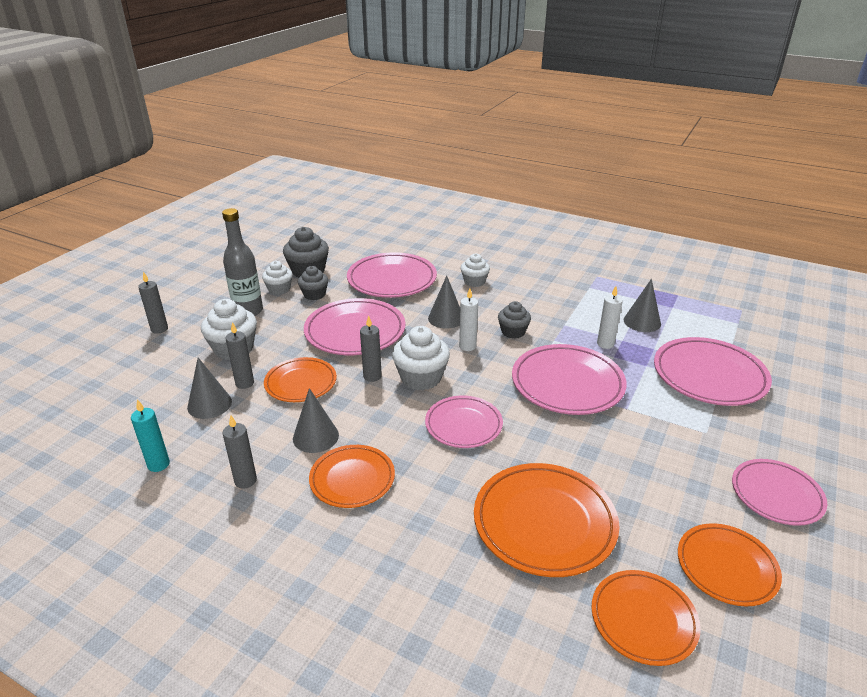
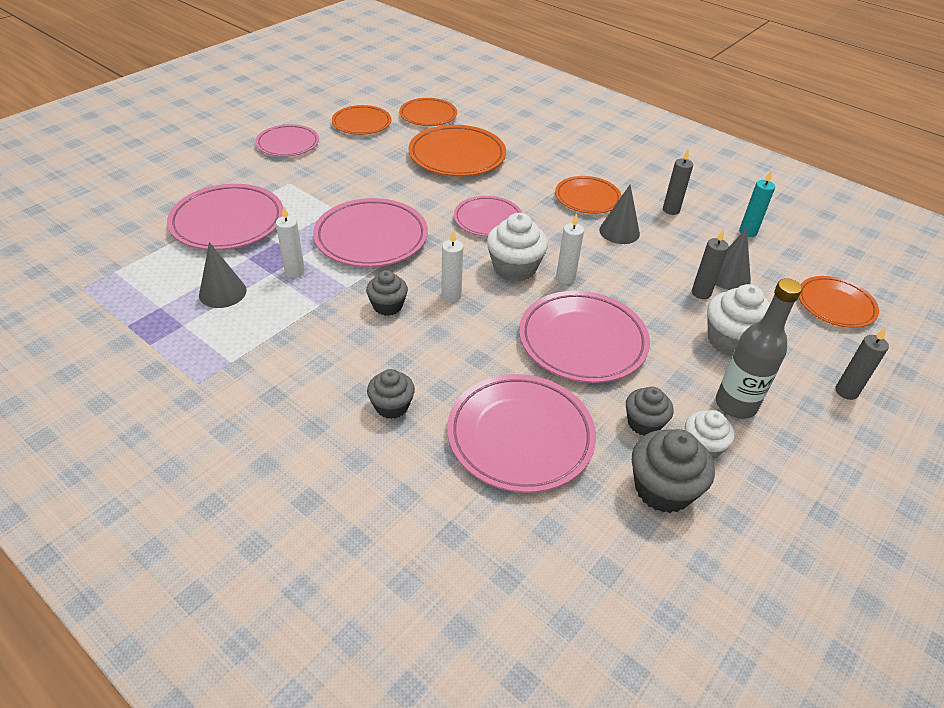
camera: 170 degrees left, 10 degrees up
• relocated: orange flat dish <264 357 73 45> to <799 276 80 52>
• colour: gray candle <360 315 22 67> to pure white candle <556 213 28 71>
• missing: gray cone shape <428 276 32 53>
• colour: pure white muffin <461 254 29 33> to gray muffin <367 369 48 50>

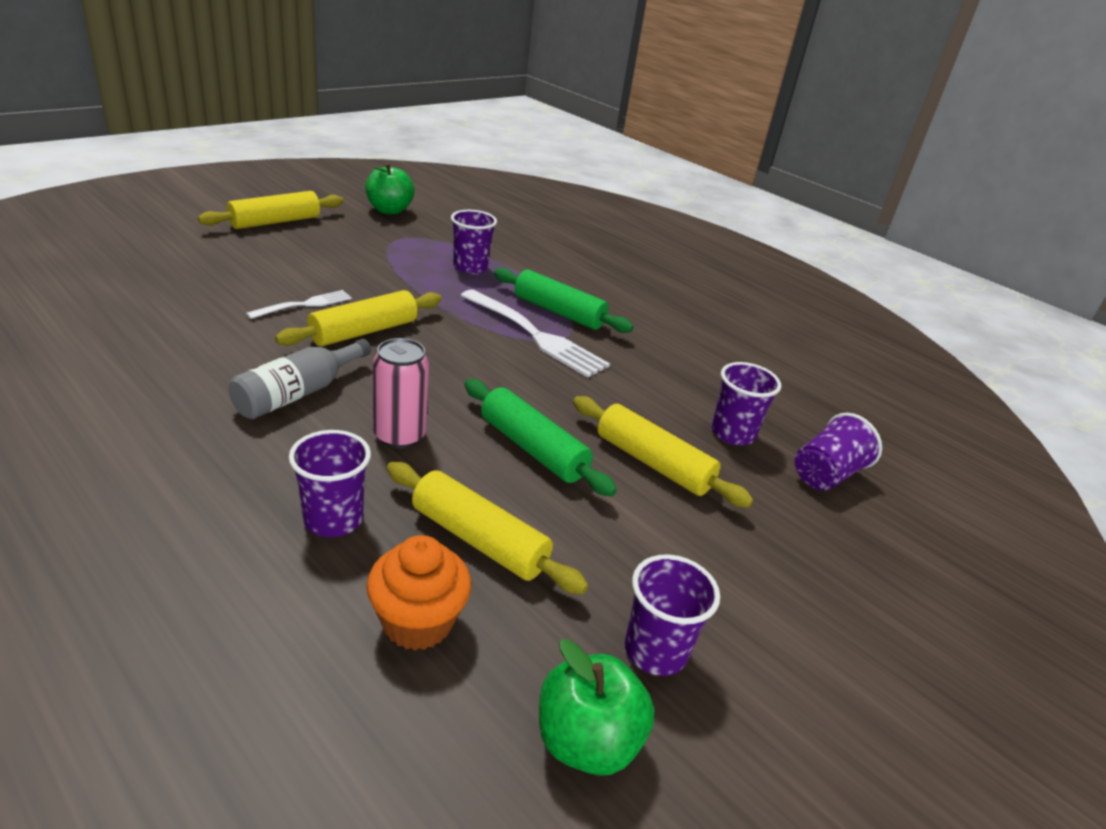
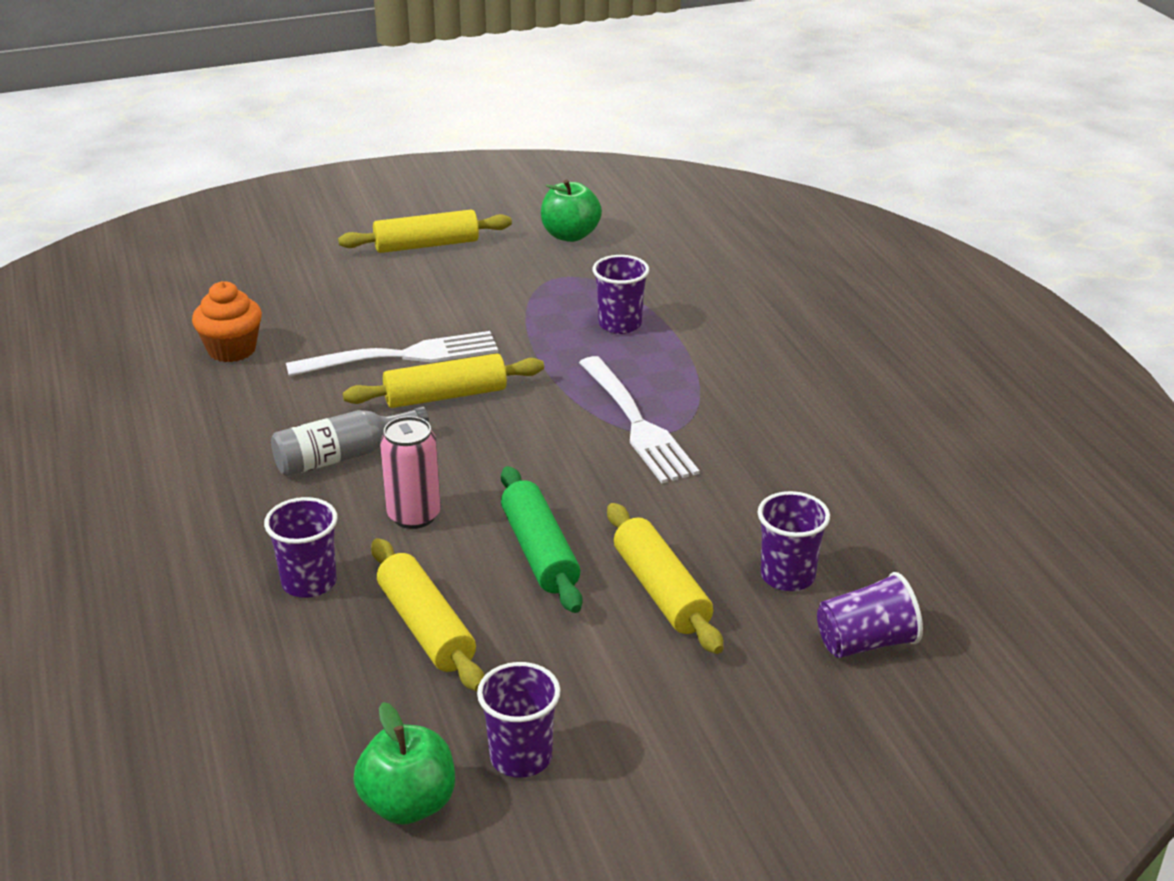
camera: 30 degrees right, 0 degrees up
• size: pure white table fork <246 290 106 29> = <286 331 212 46> x1.79
• relocated: orange muffin <366 535 105 115> to <192 281 70 81>
• missing: leaf-green pastry roller <494 268 139 65>

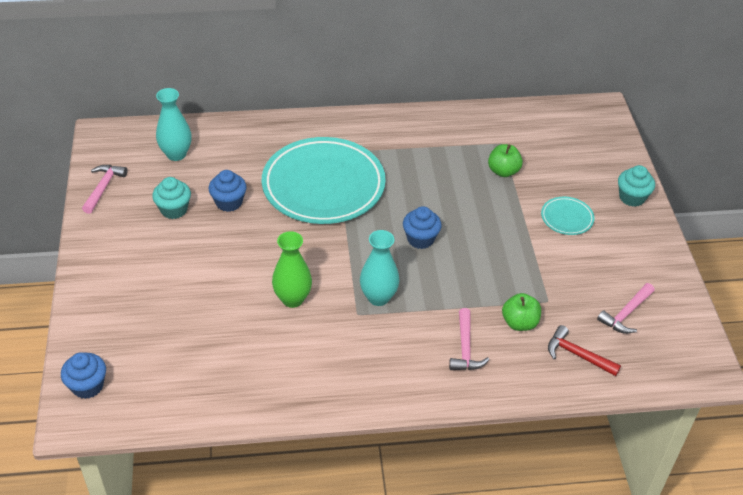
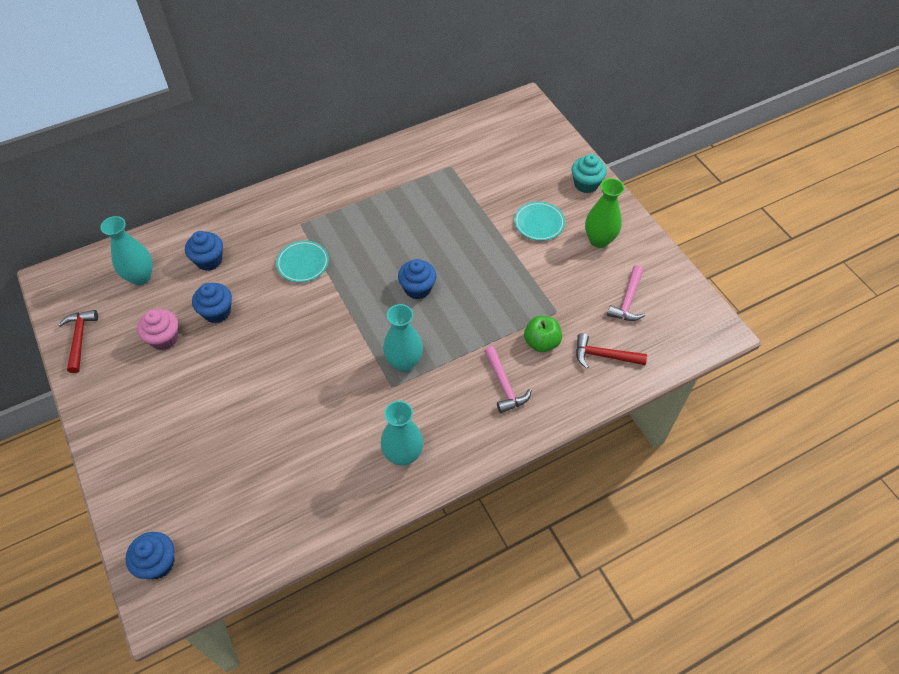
camera: 20 degrees left, 10 degrees up
• colour: pink carpenter's hammer <82 165 45 49> to crimson carpenter's hammer <58 310 40 63>
• colour: teal muffin <152 177 39 42> to pink muffin <137 309 41 41>
• size: teal flat dish <262 137 124 87> = <276 240 53 43> x0.42
• relocated: leaf-green flower vase <272 231 40 77> to <585 178 39 70>
• missing: leaf-green apple fruit <488 144 35 33>
• appeared: cobalt muffin <185 231 38 40>
• appeared: teal flower vase <381 401 42 65>

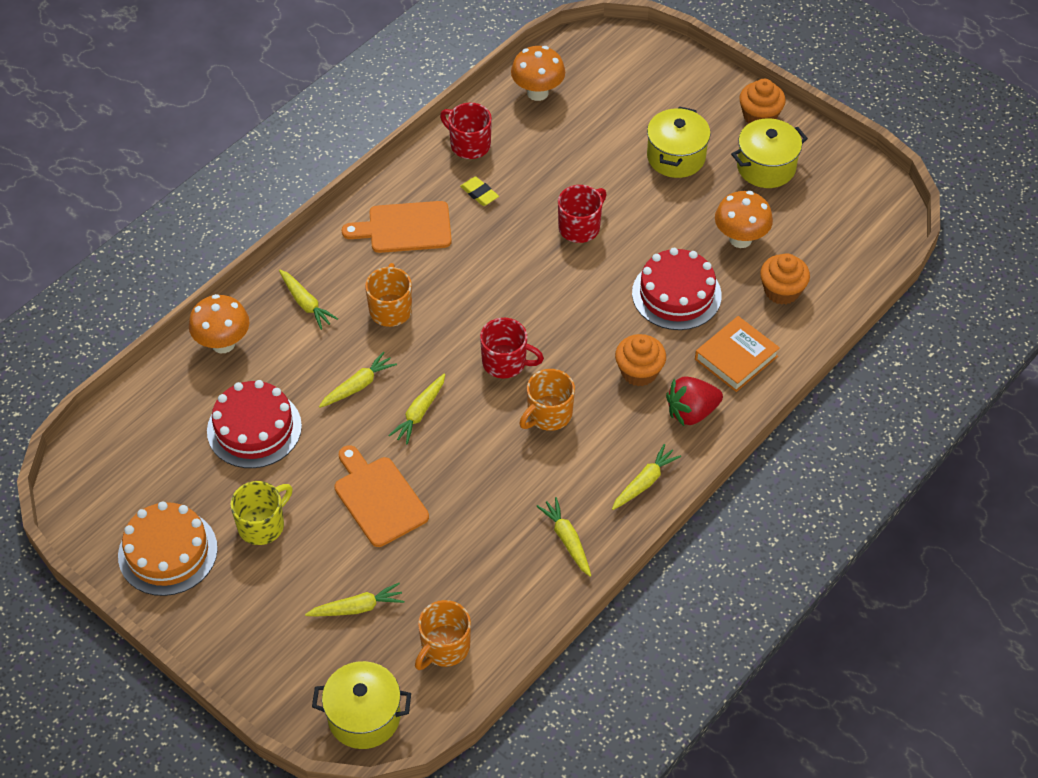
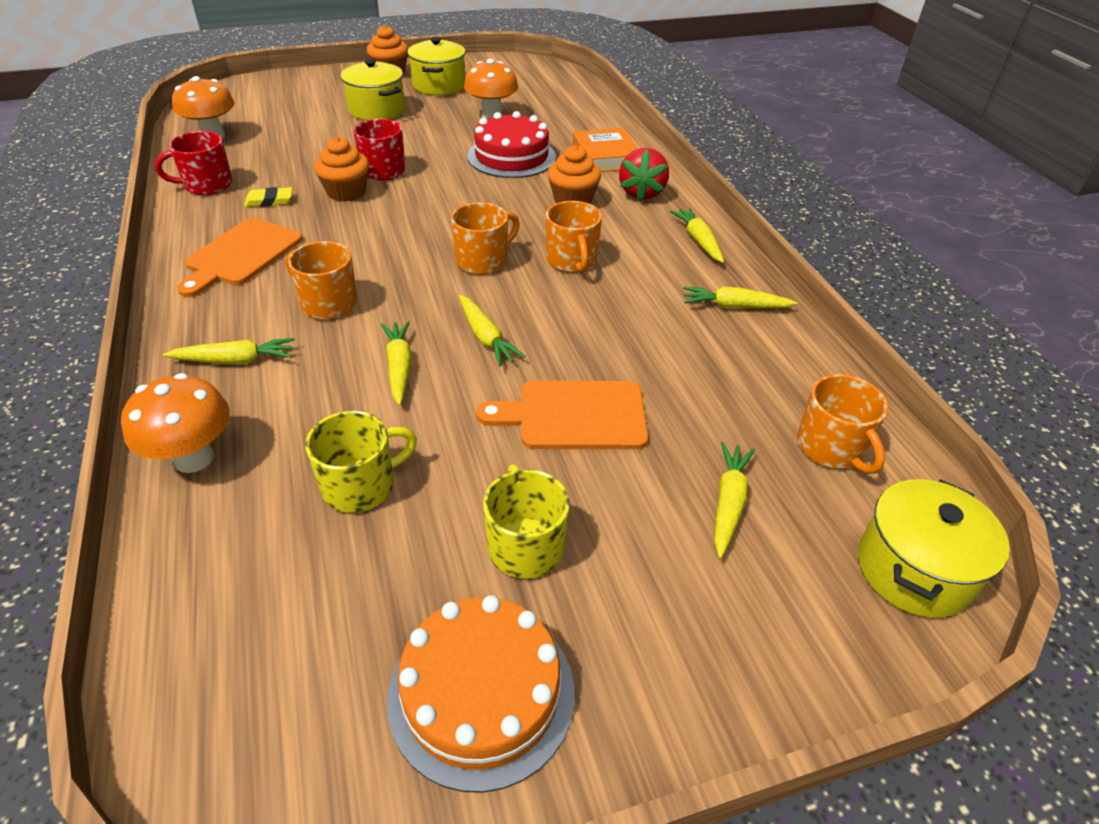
camera: 60 degrees left, 10 degrees down
• exchanged: crimson layer cake <207 380 95 88> to golden mug <305 411 112 102>
• colour: crimson mug <480 318 64 60> to orange mug <451 202 69 73>
• relocated: orange muffin <760 253 50 52> to <314 137 55 65>

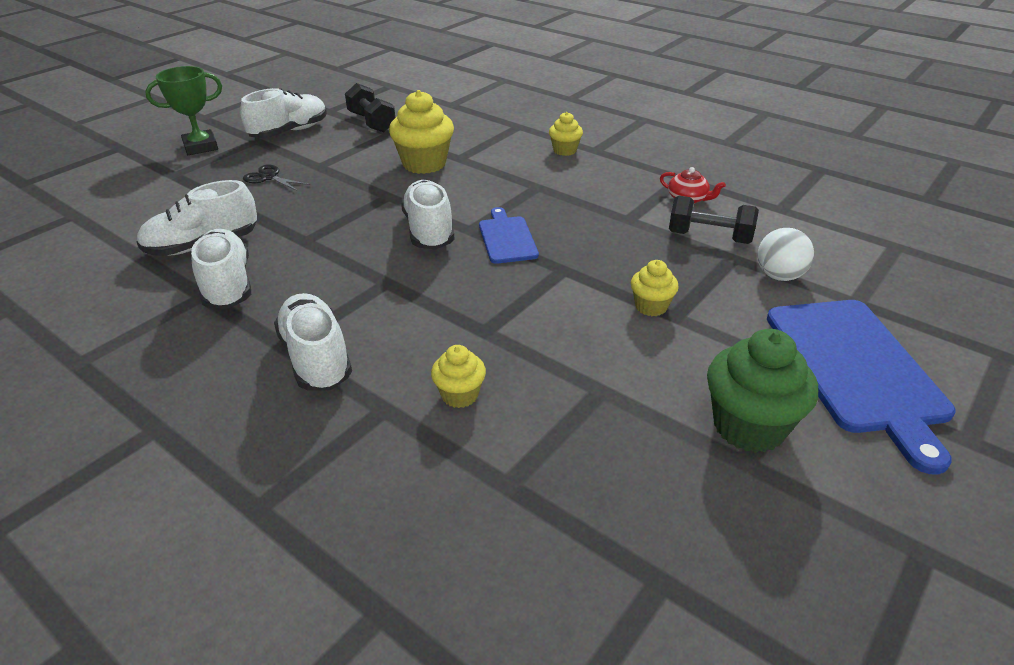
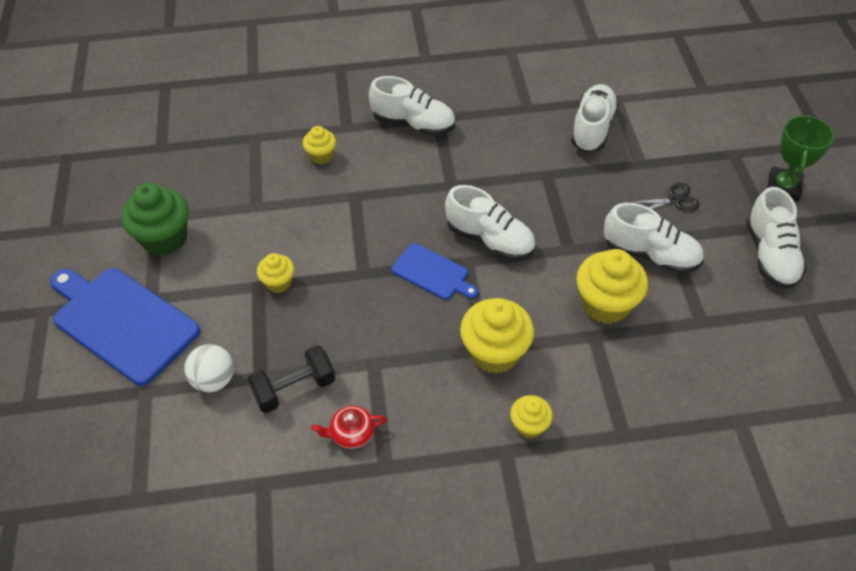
camera: 135 degrees right, 15 degrees up
• relocated: pure white shoe <191 229 60 80> to <604 203 100 71>
• missing: jet-black free weight <345 83 50 49>
• appeared: golden muffin <460 298 74 76>

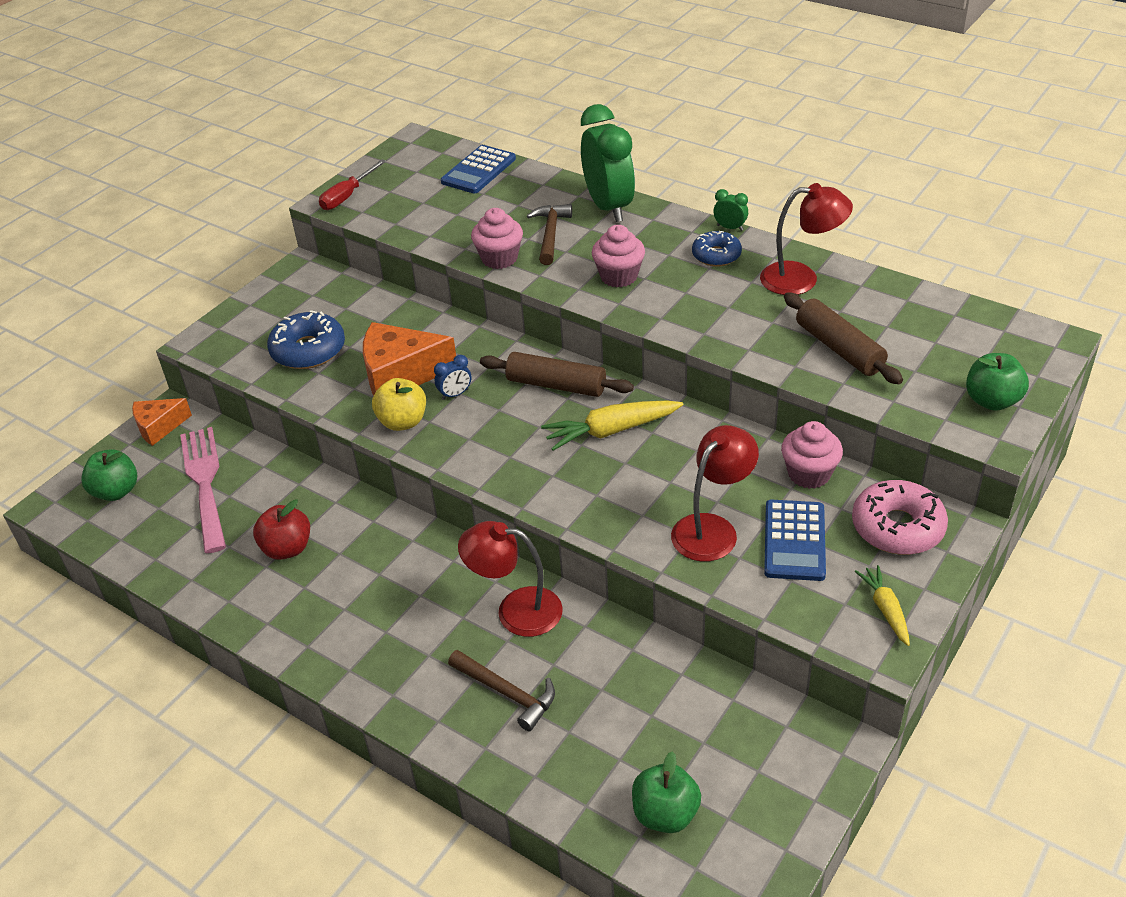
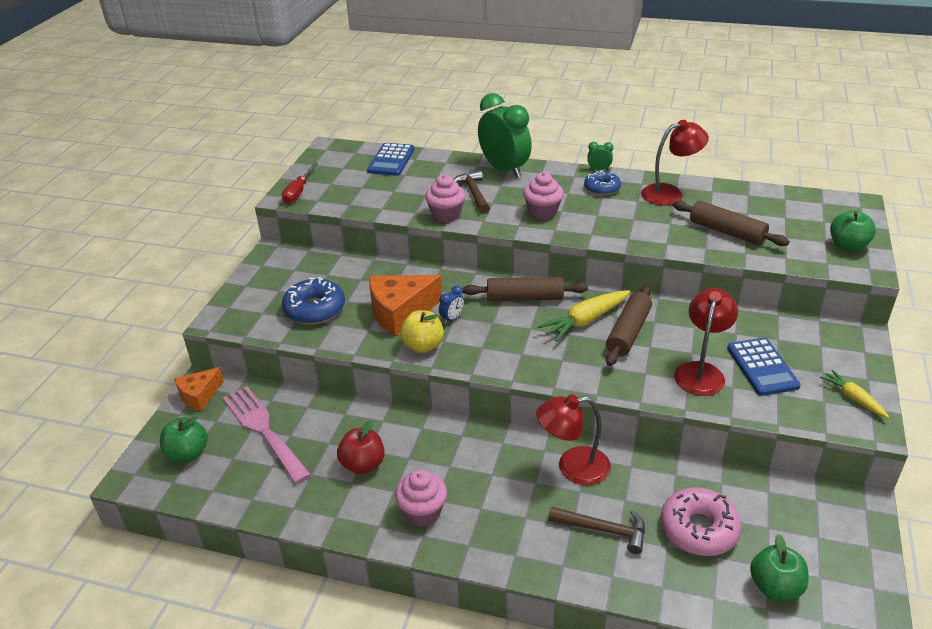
camera: 20 degrees left, 5 degrees down
• relocated: pink muffin <781 421 62 68> to <395 469 52 57>
• relocated: pink glazed donut <852 480 96 75> to <661 487 81 69>
• appeared: brown pastry roller <606 285 46 81>

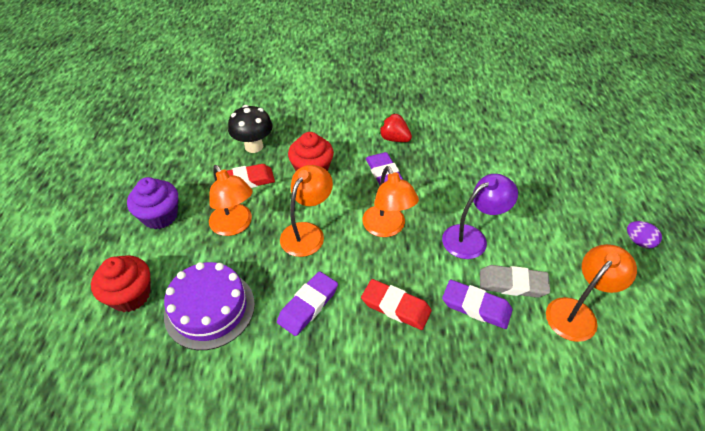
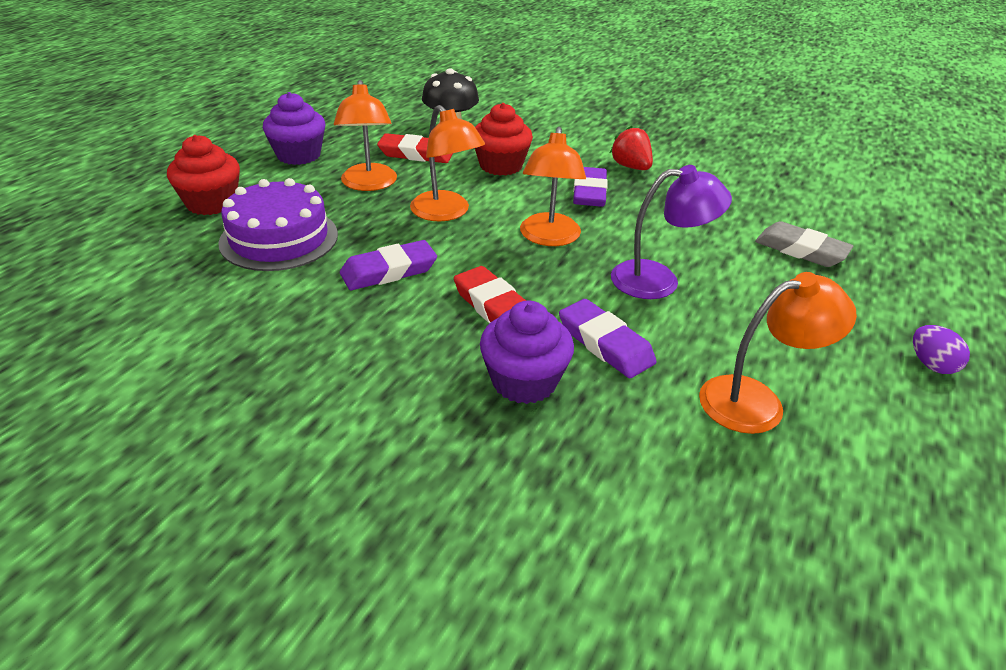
camera: 25 degrees right, 10 degrees down
• spun: orange reading lamp <280 165 53 92> = <410 105 75 117> 90 degrees clockwise
• relocated: gray gum eraser <480 265 70 33> to <755 221 98 46>
• appeared: royal purple muffin <480 301 94 103>

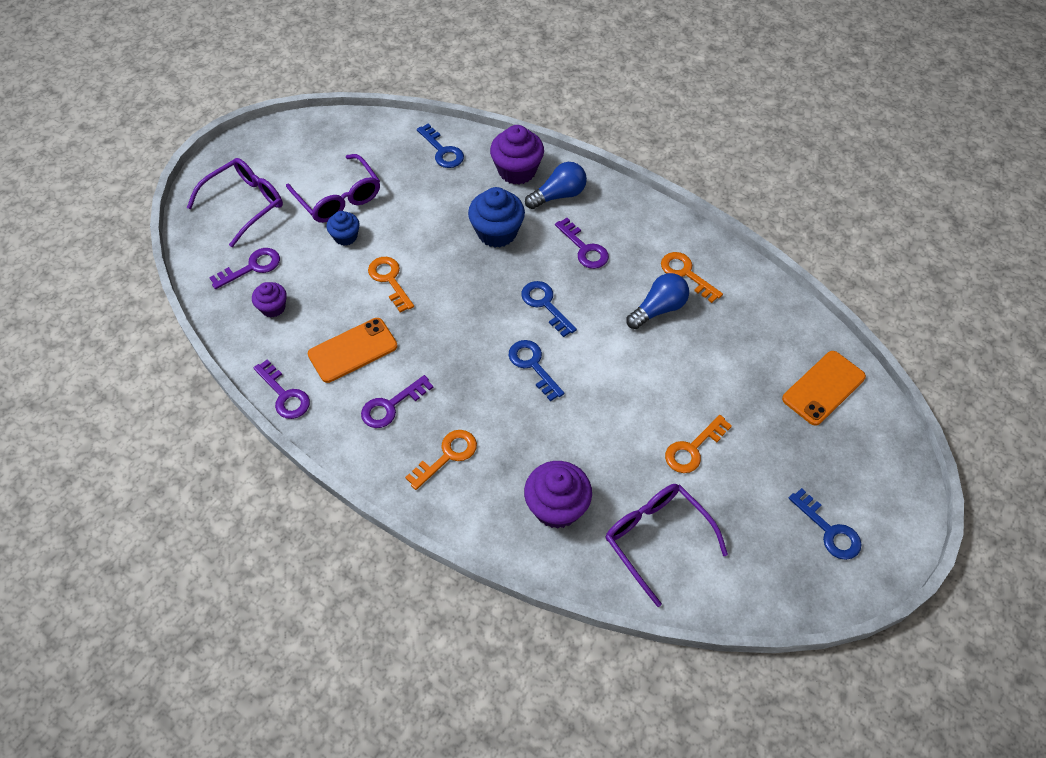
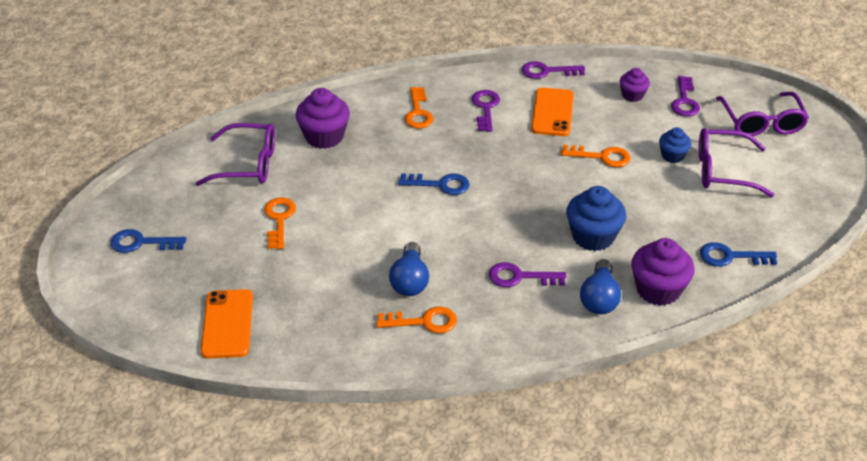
camera: 130 degrees right, 15 degrees down
• missing: cobalt door key <521 281 56 56>

